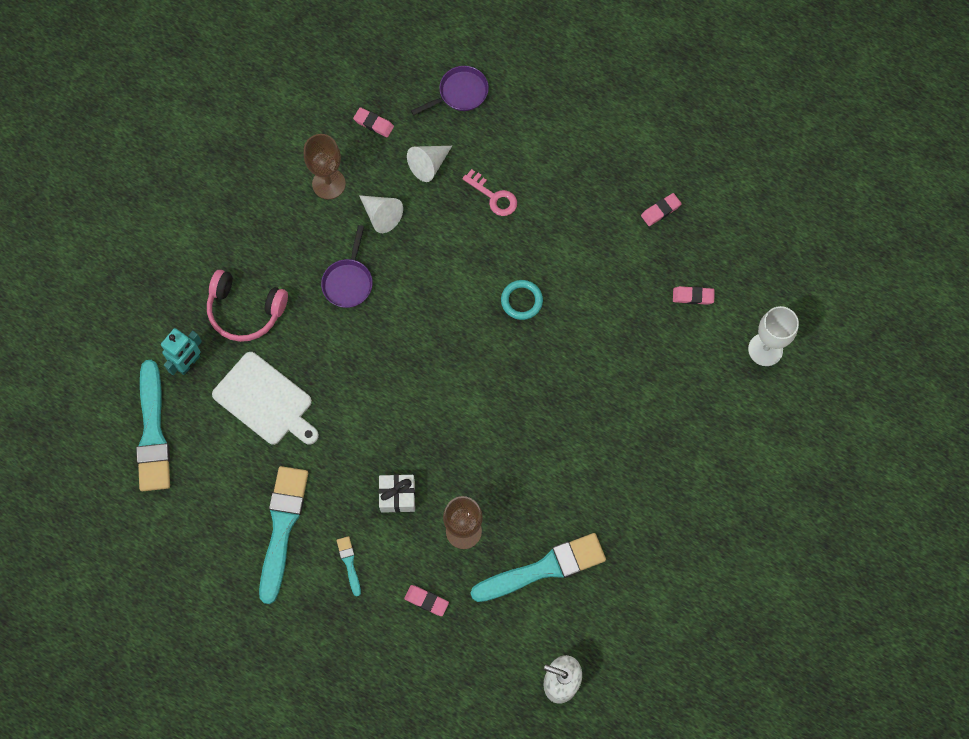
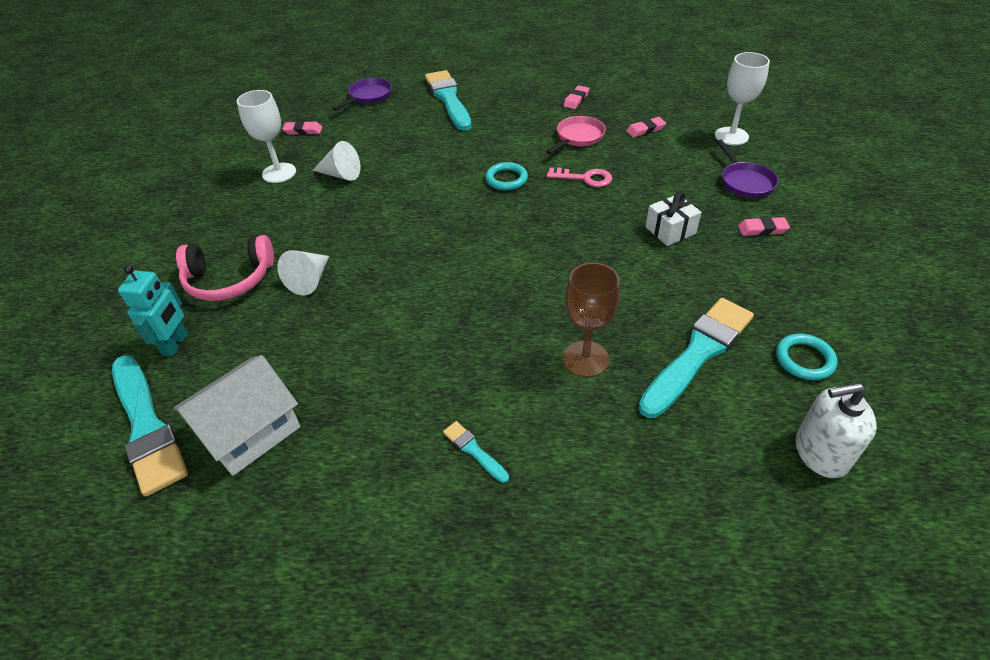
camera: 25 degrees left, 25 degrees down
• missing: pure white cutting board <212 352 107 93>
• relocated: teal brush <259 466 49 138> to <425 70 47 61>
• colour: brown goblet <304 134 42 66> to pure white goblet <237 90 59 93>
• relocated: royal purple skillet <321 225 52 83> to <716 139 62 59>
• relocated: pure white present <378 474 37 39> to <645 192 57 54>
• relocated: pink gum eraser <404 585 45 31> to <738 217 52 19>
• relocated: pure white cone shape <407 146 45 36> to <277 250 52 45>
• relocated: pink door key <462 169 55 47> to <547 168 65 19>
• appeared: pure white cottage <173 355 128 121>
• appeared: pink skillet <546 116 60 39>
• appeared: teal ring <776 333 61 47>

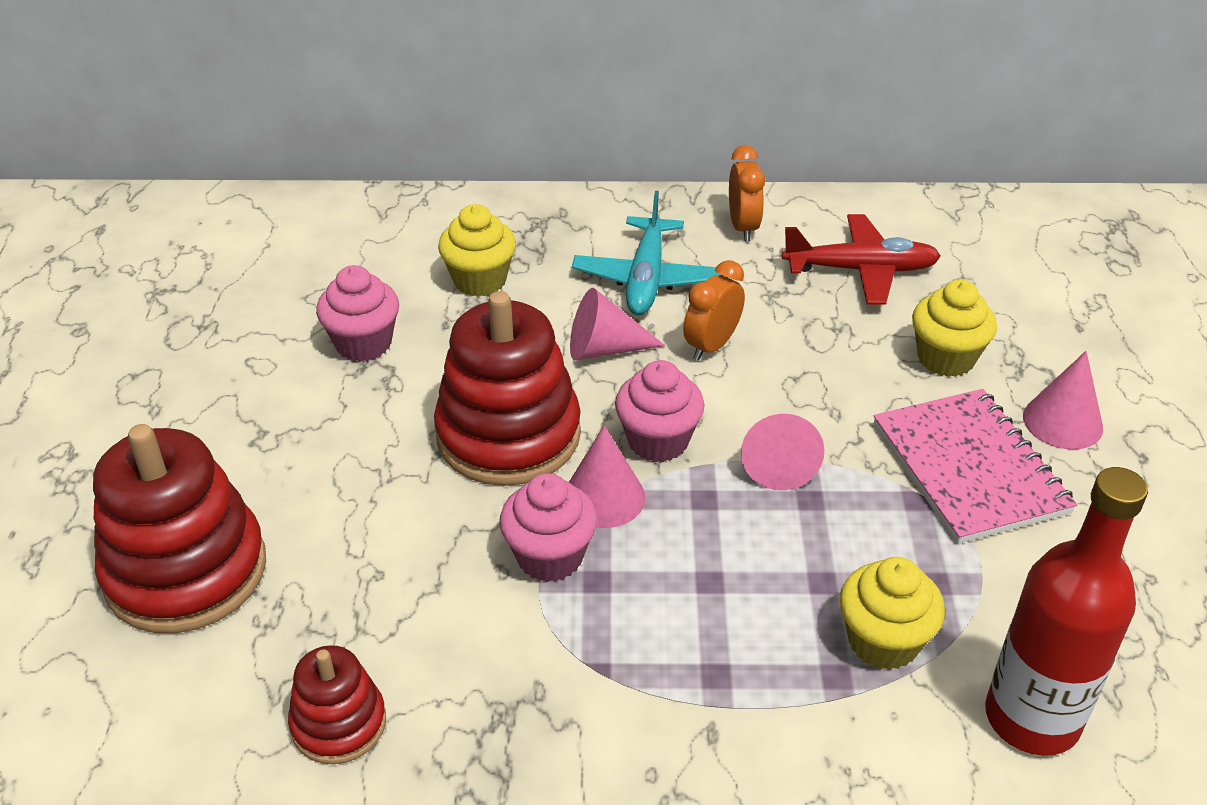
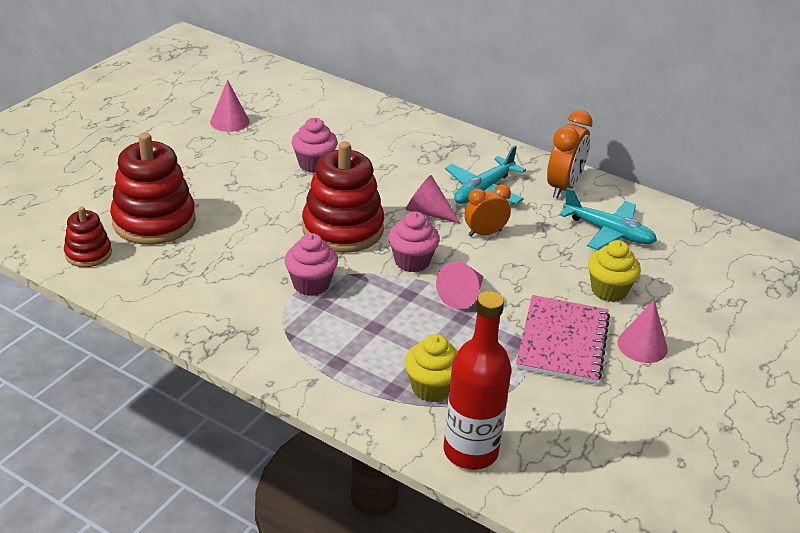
camera: 30 degrees right, 5 degrees down
• relocated: crimson ring stacker <288 645 98 119> to <64 207 48 60>
• missing: golden muffin <438 204 78 93>
• relocated: pink cone shape <569 425 76 103> to <210 80 39 52>
• size: orange bedside clock <729 145 36 96> = <547 110 46 89> x1.51
• colour: crimson aeroplane <782 214 159 91> to teal aeroplane <559 188 98 62>

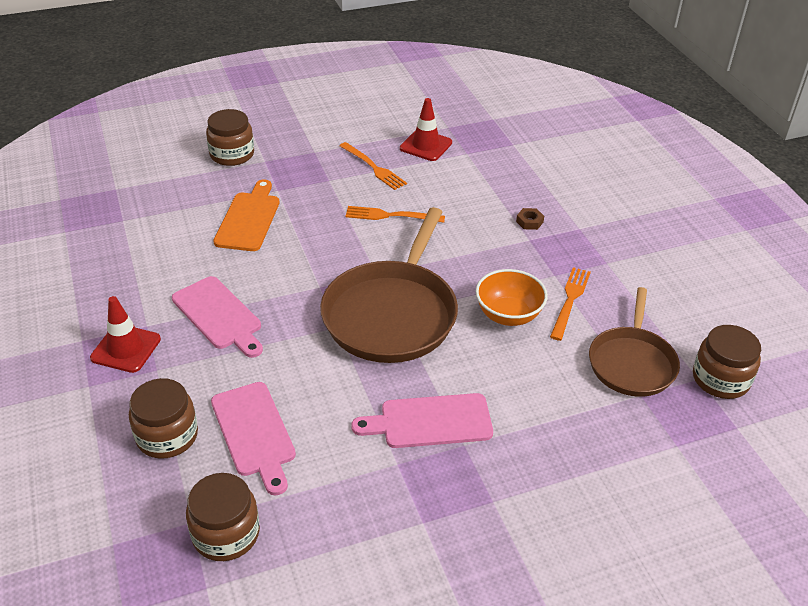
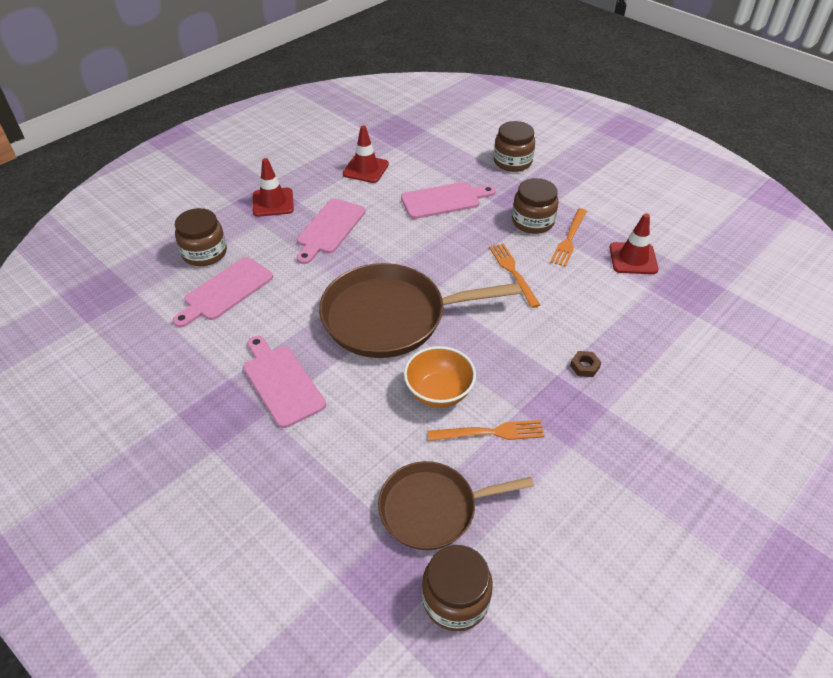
camera: 65 degrees right, 5 degrees up
• relocated: brown jam jar <186 473 74 88> to <512 178 47 56>
• colour: orange cutting board <213 180 67 71> to pink cutting board <401 182 95 37>
• appeared: crimson safety cone <343 126 46 57>

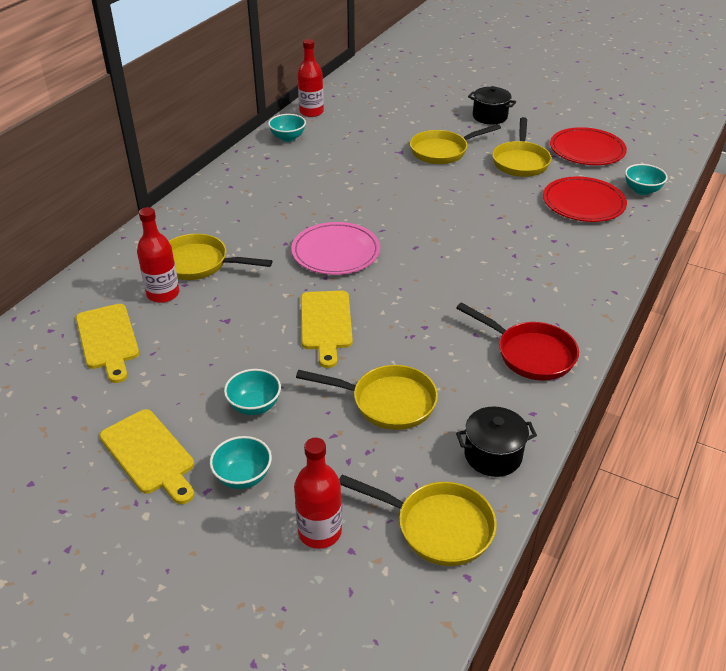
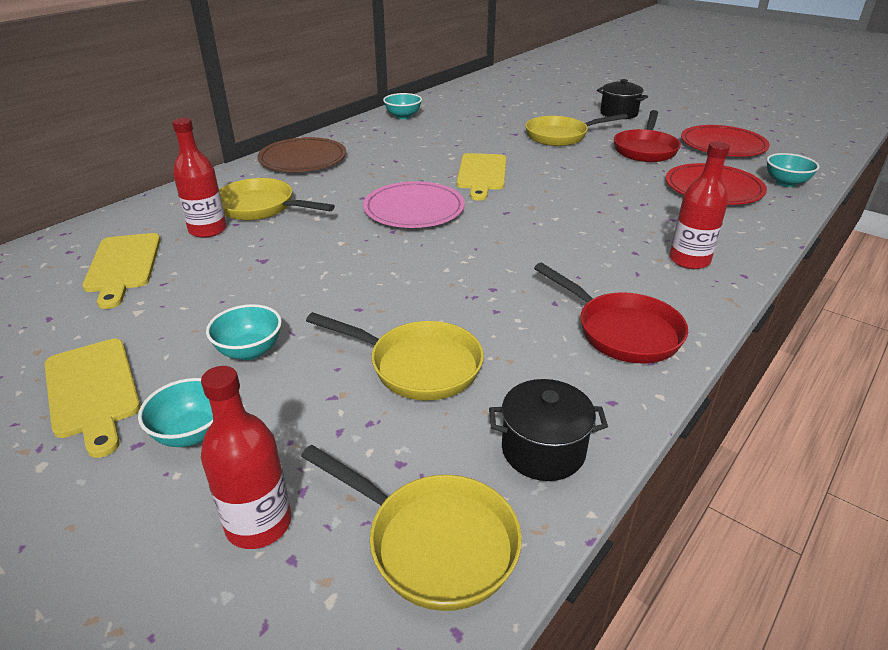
camera: 10 degrees right, 5 degrees down
• relocated: crimson drink bottle <297 39 27 78> to <670 142 60 127>
• relocated: golden cutting board <301 291 52 77> to <457 153 49 48>
• colour: golden skillet <492 117 60 60> to crimson skillet <614 110 67 52>
• appeared: brown flat dish <257 137 89 35>

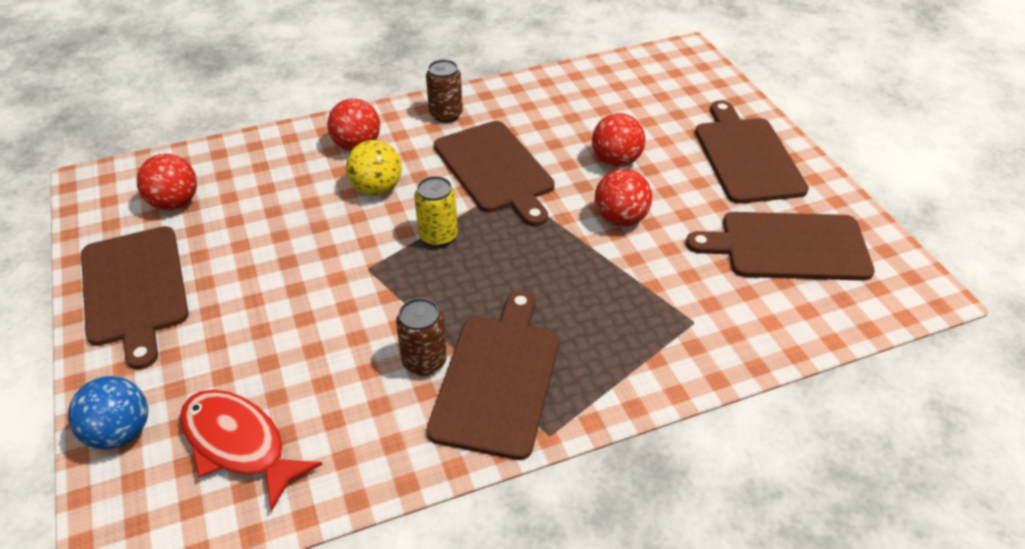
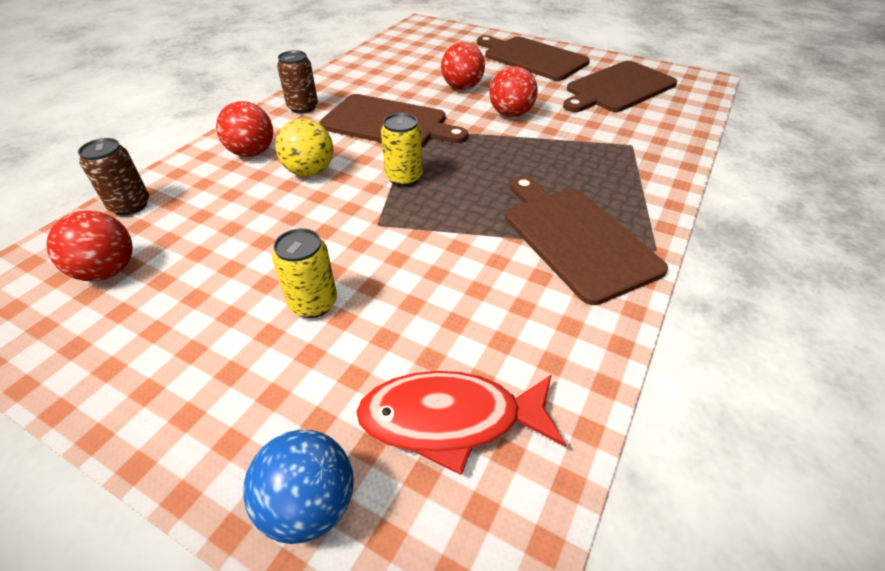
camera: 40 degrees left, 0 degrees up
• missing: brown cutting board <81 226 108 144>
• relocated: brown soda can <396 298 51 78> to <78 138 71 77>
• appeared: golden soda can <272 228 65 90>

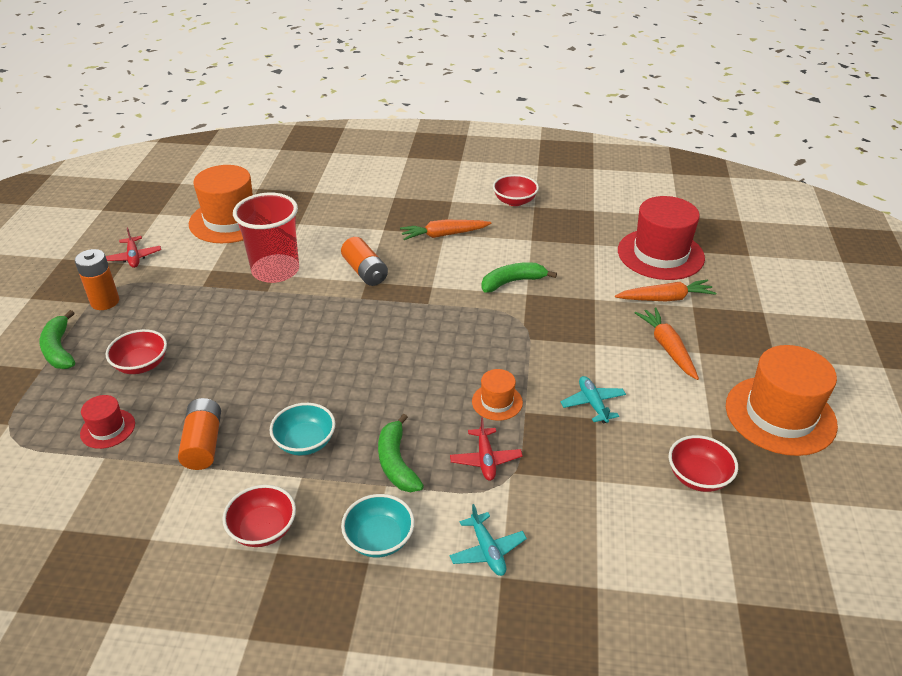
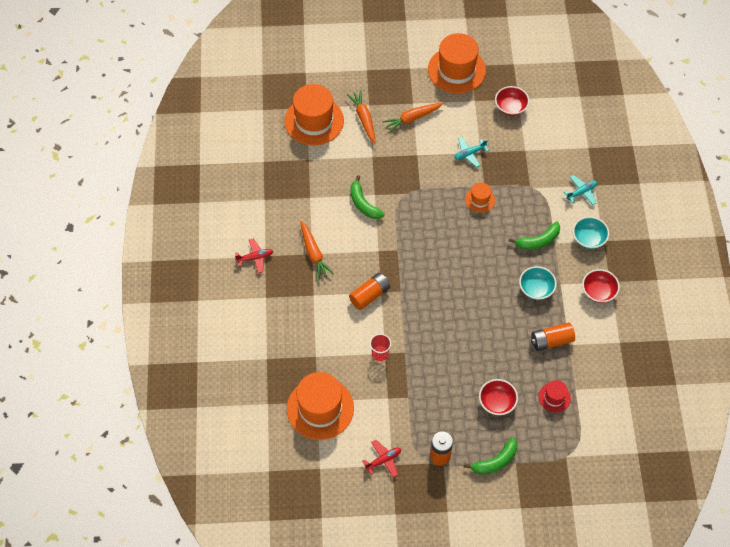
camera: 100 degrees left, 20 degrees up
• size: crimson tumbler <233 192 66 91> = <370 334 21 27> x0.47
• relocated: crimson aeroplane <450 417 73 64> to <235 238 38 35>
• missing: crimson deep dish <493 174 46 32>
• colour: crimson hat <618 196 87 84> to orange hat <284 84 60 61>

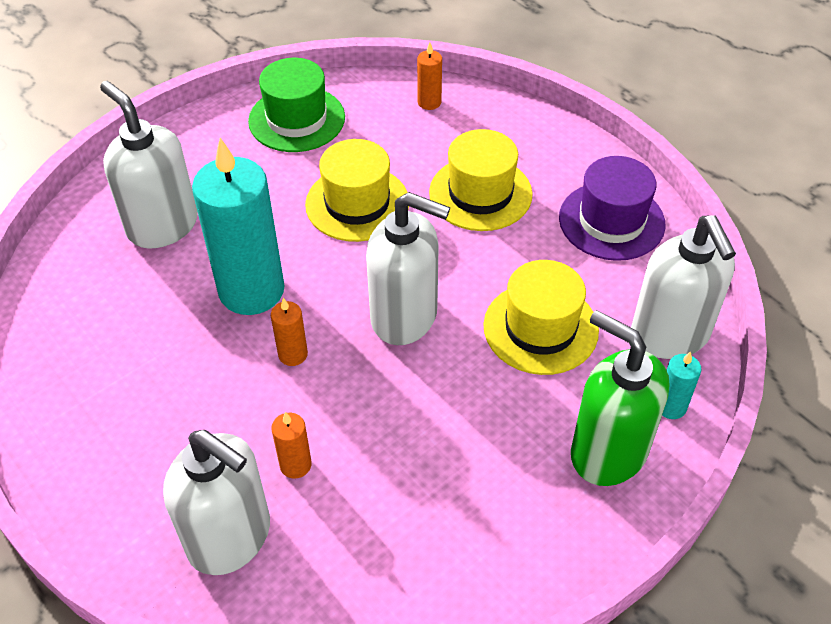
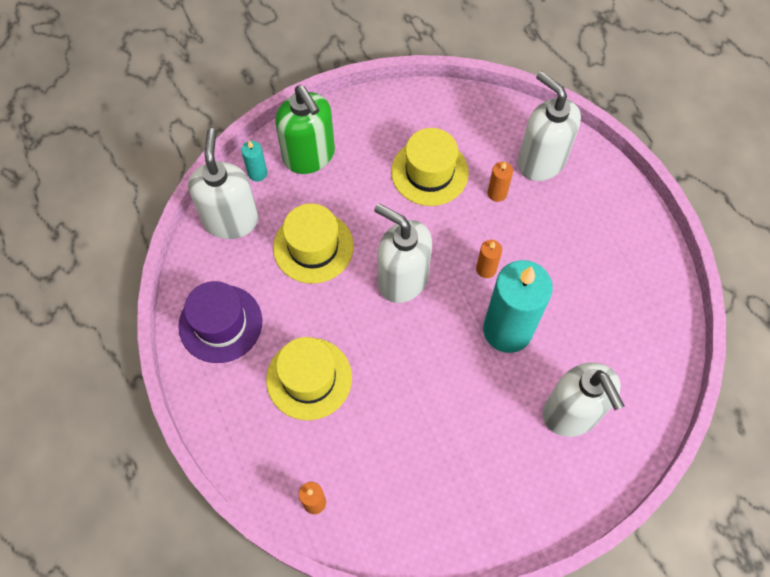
camera: 165 degrees left, 15 degrees up
• missing: leaf-green hat <248 58 97 94>
• relocated: golden hat <305 139 104 103> to <391 128 78 78>

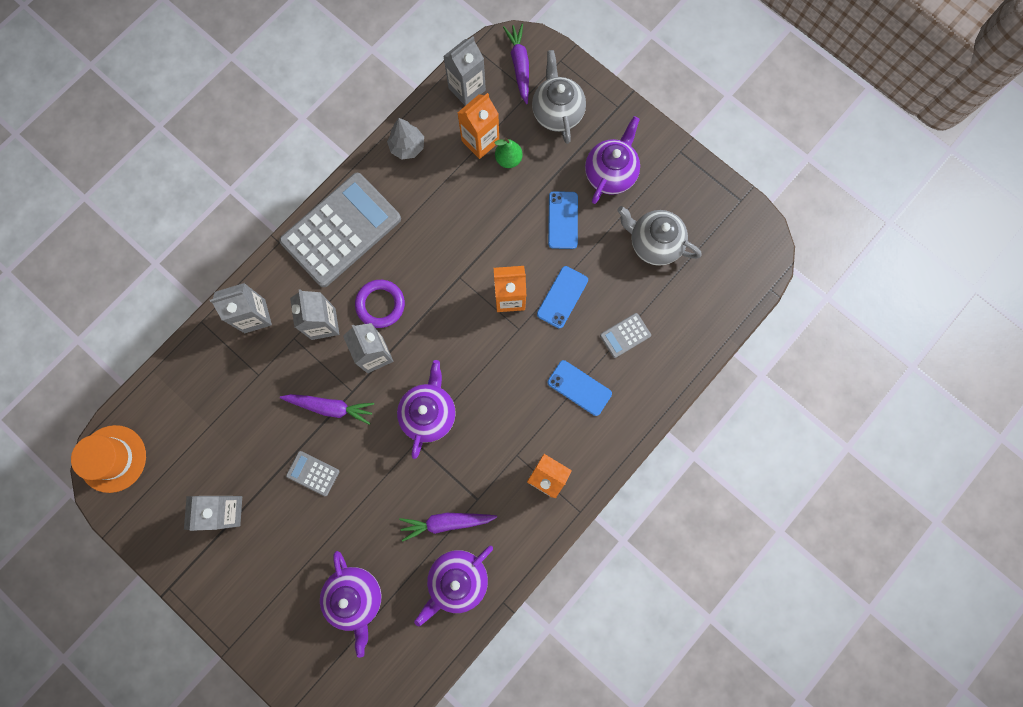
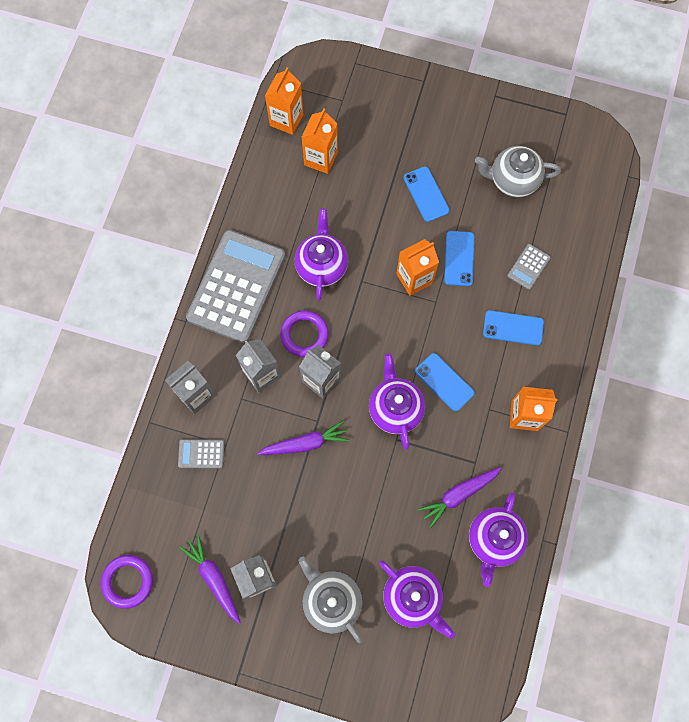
camera: 25 degrees left, 5 degrees down
• exchanged: orange hat <71 425 75 68> to royal purple ring <101 555 52 54>
• relocated: gray pocket calculator <286 451 54 45> to <178 439 46 30>
• missing: gray tree <387 118 37 41>
• colour: gray juice carton <443 36 43 70> to orange juice carton <265 67 38 68>
• missing: leaf-green toy pear <494 138 29 30>
• relocated: royal purple root vegetable <503 24 26 80> to <179 534 62 90>
• relocated: gray tea pot <532 50 54 94> to <298 557 65 86>
• relocated: royal purple tea pot <585 116 55 88> to <295 208 53 93>
• appeared: cobalt smartphone <415 353 60 58>

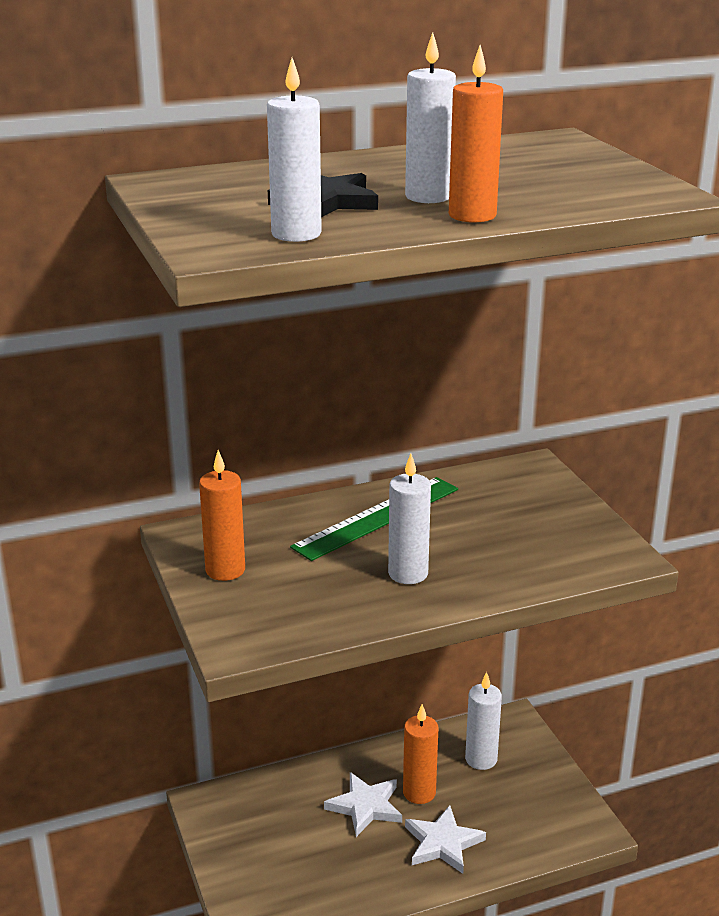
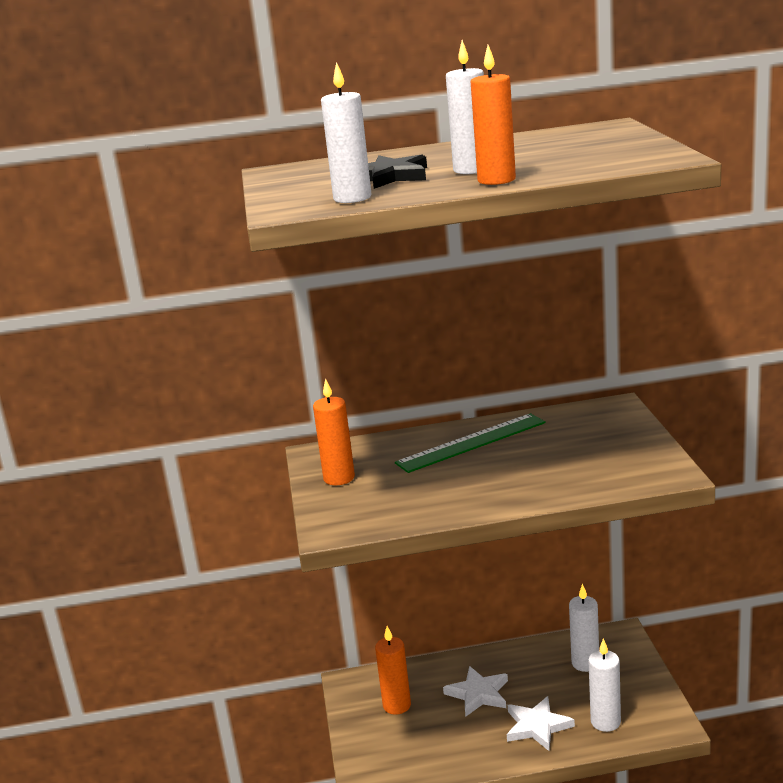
camera: 15 degrees right, 5 degrees down
• relocated: pure white candle <388 454 43 130> to <588 638 33 94>
• relocated: orange candle <403 704 35 100> to <375 626 36 89>

